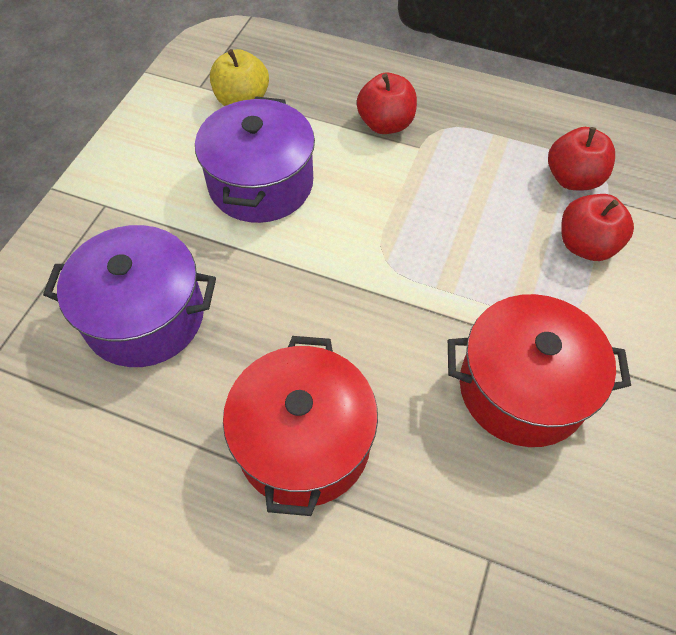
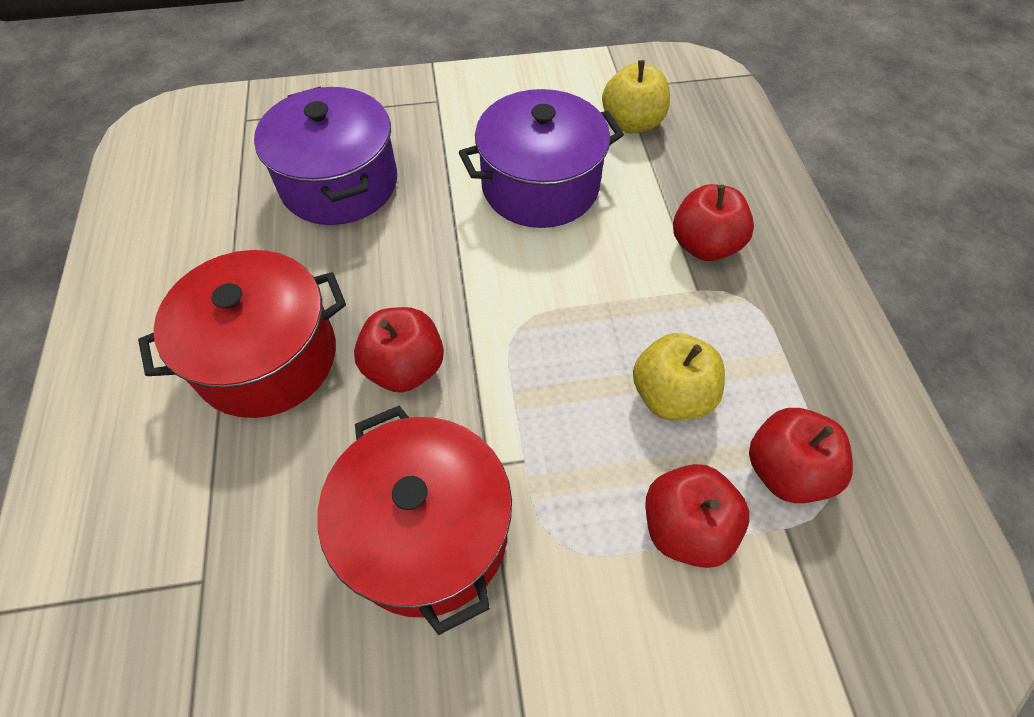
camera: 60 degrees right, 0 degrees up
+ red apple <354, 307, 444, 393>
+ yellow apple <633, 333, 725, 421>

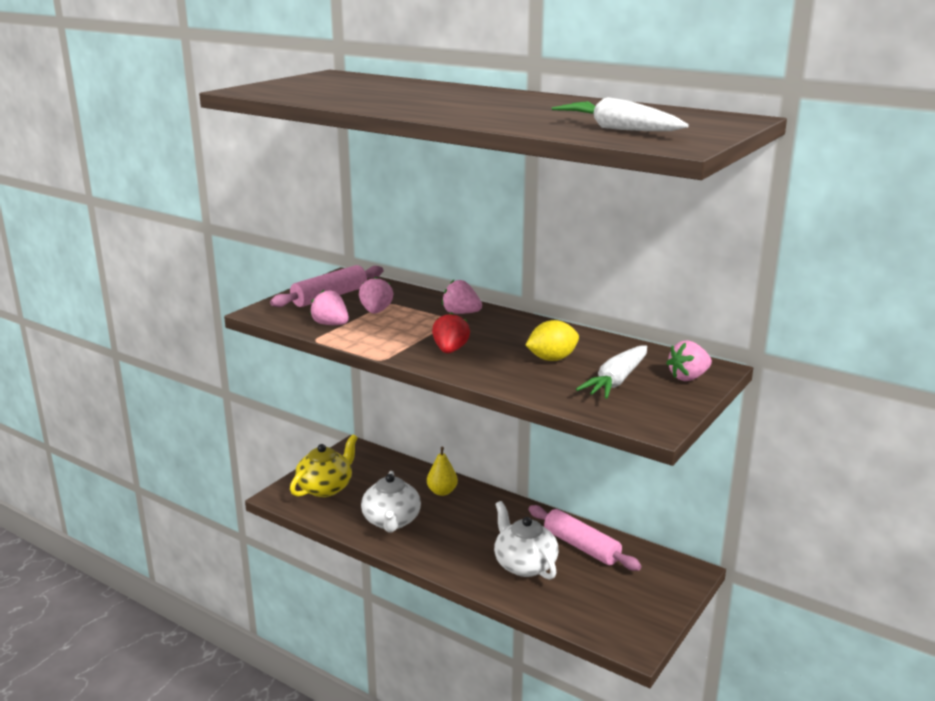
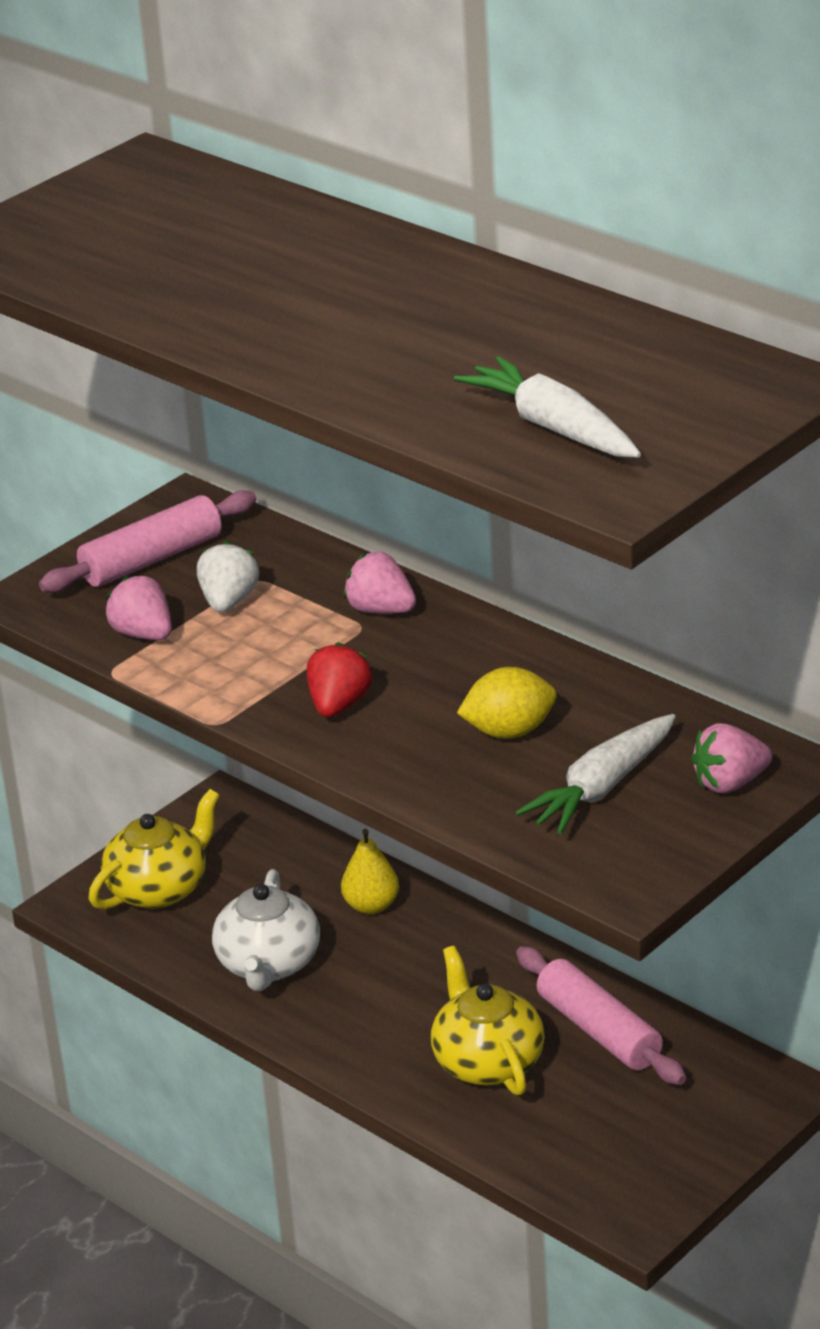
camera: 10 degrees right, 10 degrees up
~ pink strawberry <359, 277, 394, 314> to white strawberry <197, 541, 259, 612>
~ white teapot <494, 501, 558, 580> to yellow teapot <431, 946, 545, 1095>

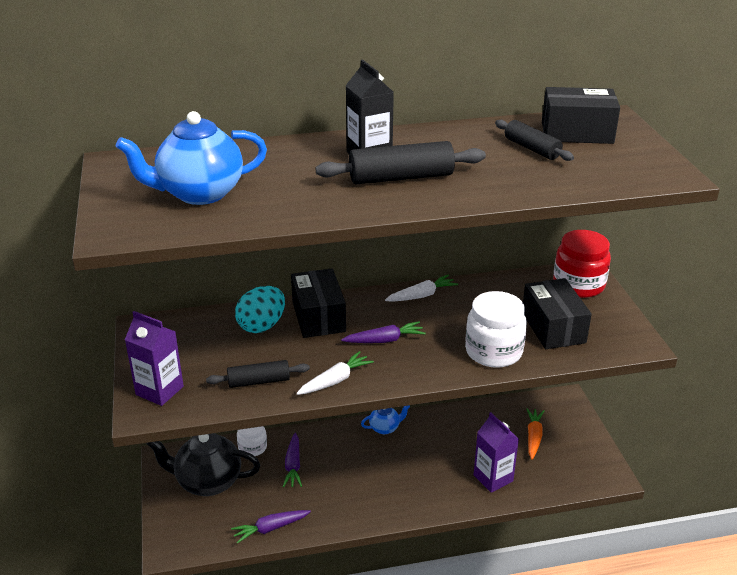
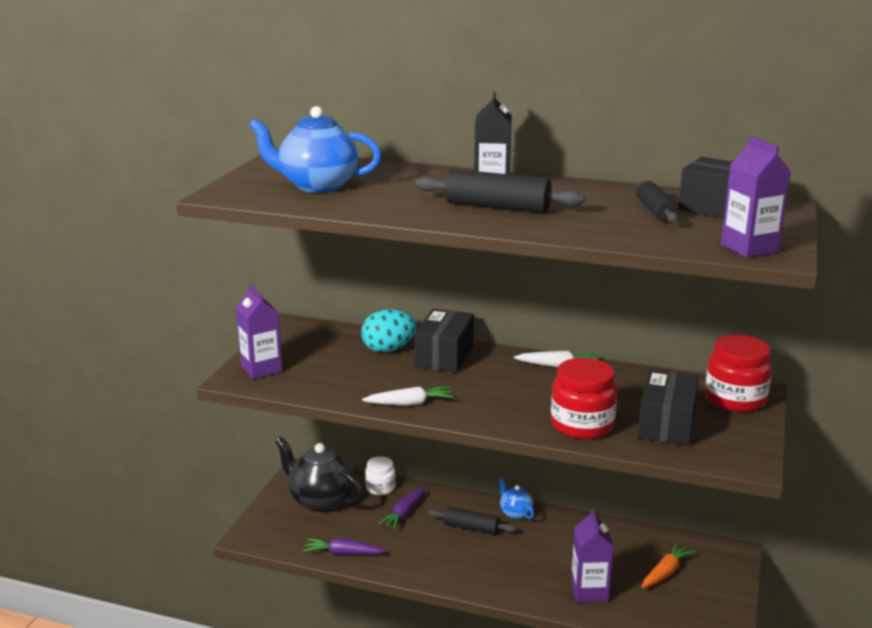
camera: 30 degrees right, 10 degrees down
~ black rolling pin <206, 360, 310, 388> to <428, 507, 516, 535>
- purple carrot <341, 321, 426, 343>
~ blue teapot <361, 405, 410, 434> = <499, 478, 534, 520> 135 degrees counterclockwise
~ white jar <465, 291, 527, 368> to red jar <551, 358, 617, 439>
+ purple carton <721, 136, 791, 258>

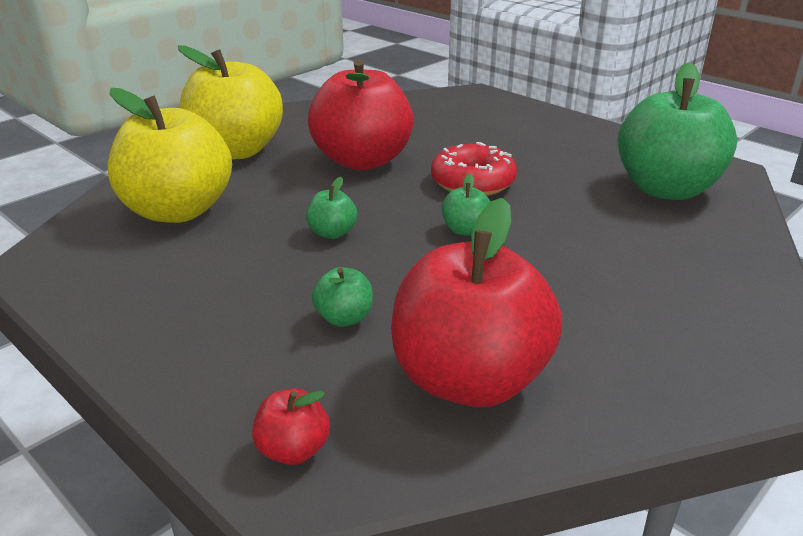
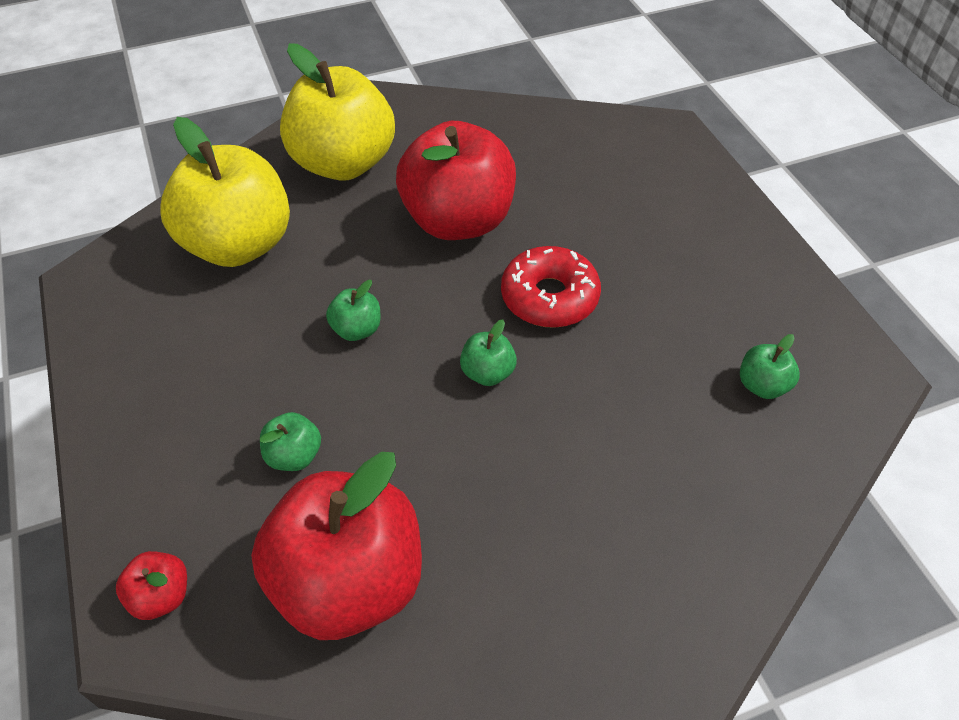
camera: 25 degrees right, 20 degrees up
~ green apple <618, 62, 737, 200> = <740, 334, 800, 399> x0.42

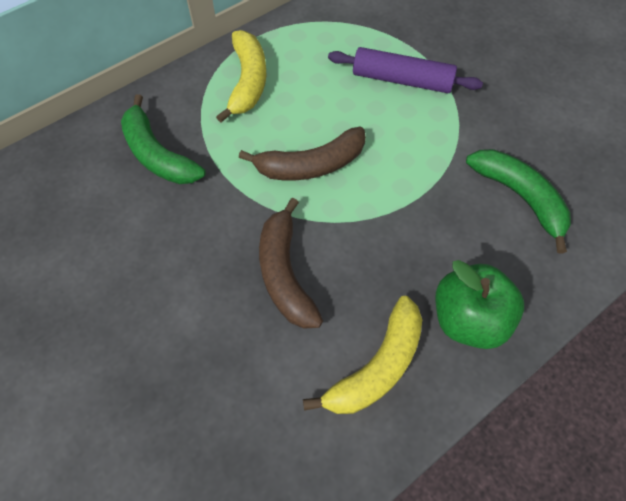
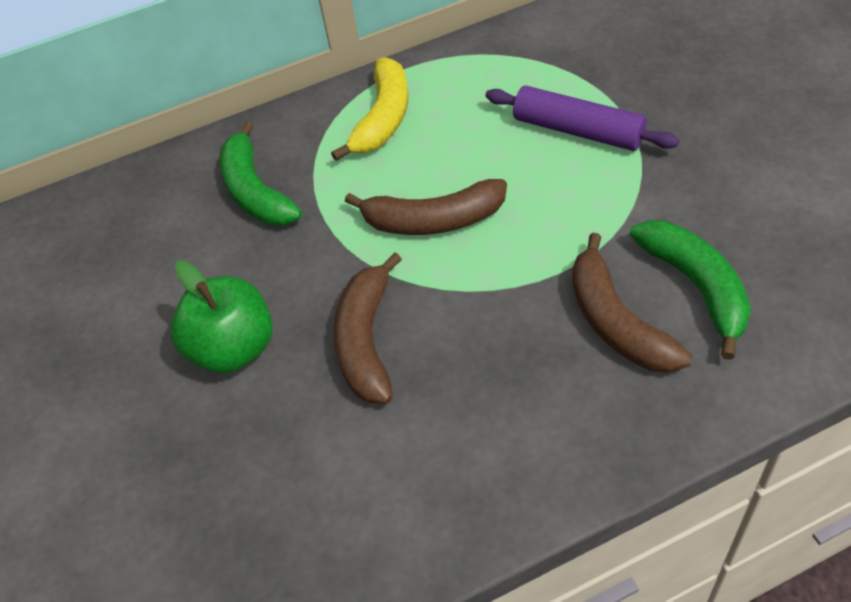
camera: 20 degrees right, 10 degrees down
- yellow banana <303, 296, 422, 414>
~ green apple <435, 260, 524, 349> to <170, 261, 273, 373>
+ brown banana <572, 233, 692, 373>

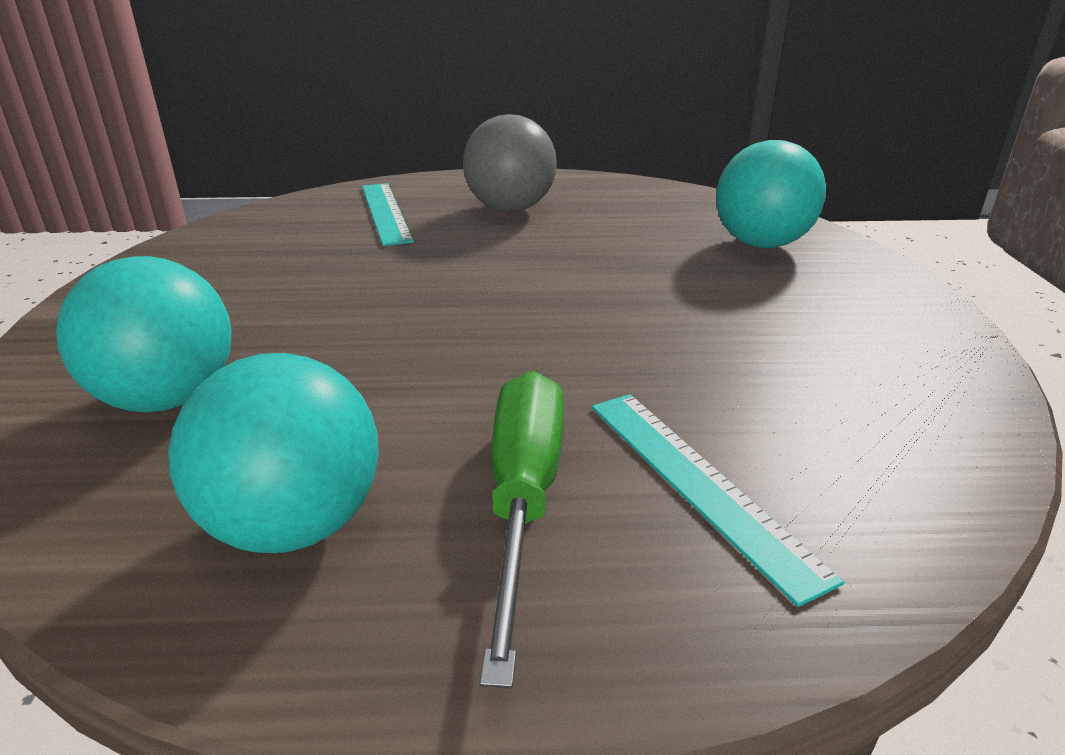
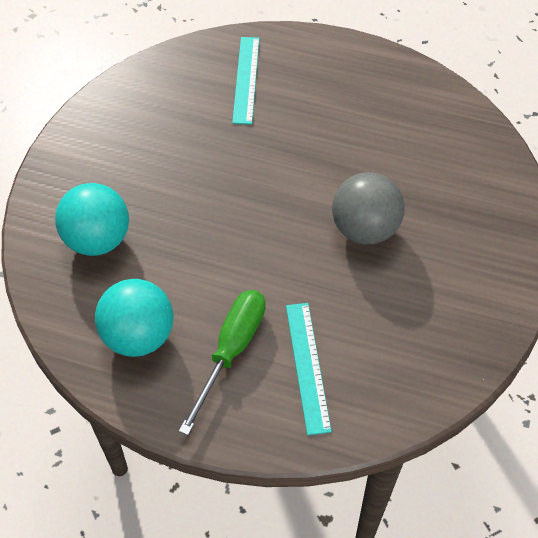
camera: 20 degrees right, 25 degrees up
~ grey ball <463, 114, 557, 212> to <332, 172, 405, 244>
- turquoise ball <716, 140, 826, 248>

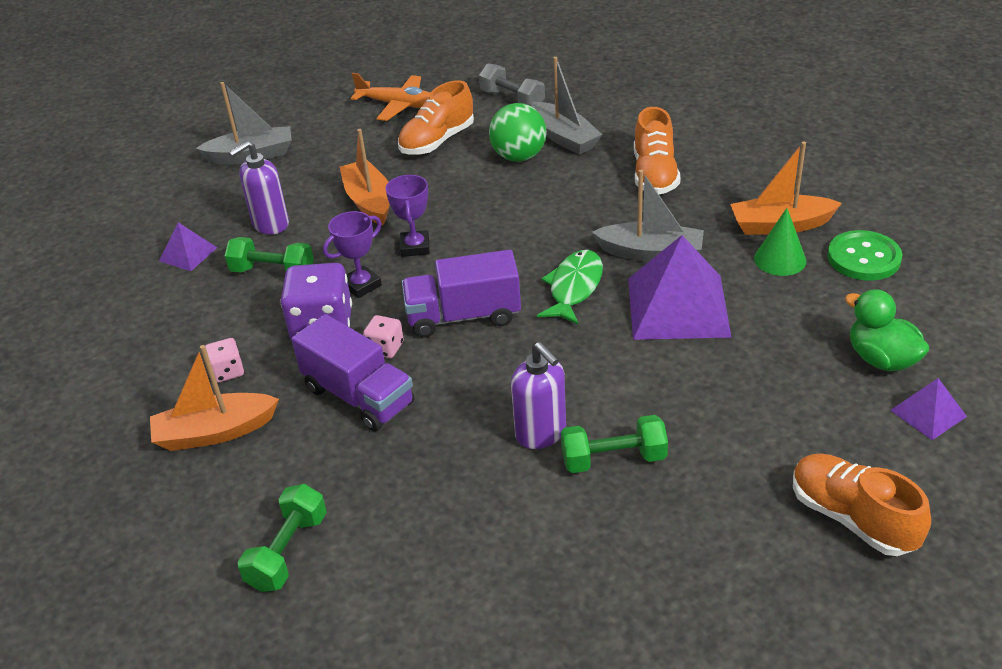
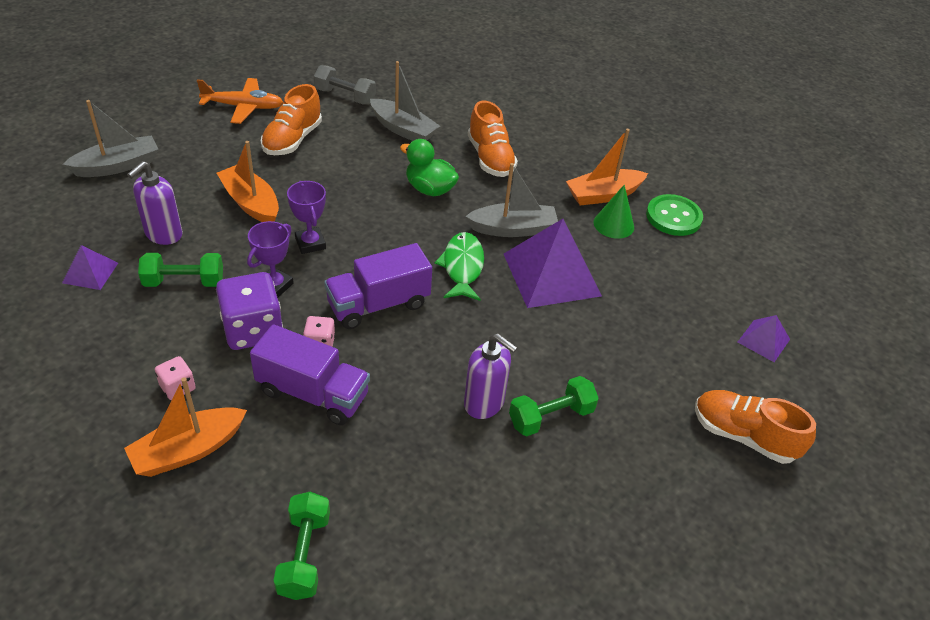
camera: 25 degrees left, 5 degrees up
- green ball <489, 103, 547, 162>
~ green duck <845, 289, 930, 372> to <400, 139, 459, 196>

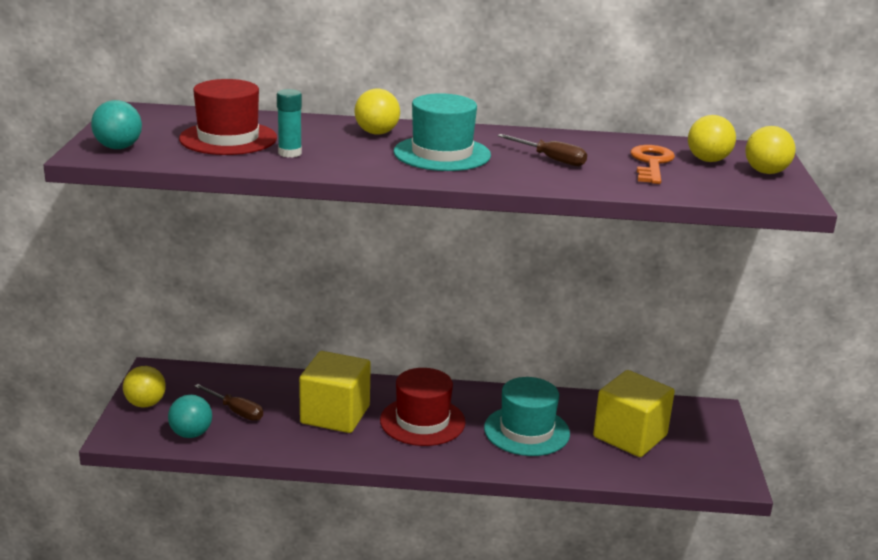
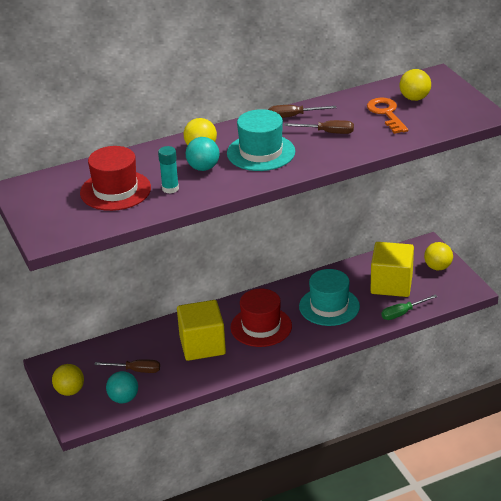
camera: 25 degrees left, 10 degrees up
~ turquoise ball <91, 100, 142, 149> to <186, 137, 220, 171>
~ yellow ball <745, 126, 795, 174> to <424, 242, 453, 271>
+ brown screwdriver <268, 105, 336, 118>
+ green screwdriver <381, 295, 437, 320>

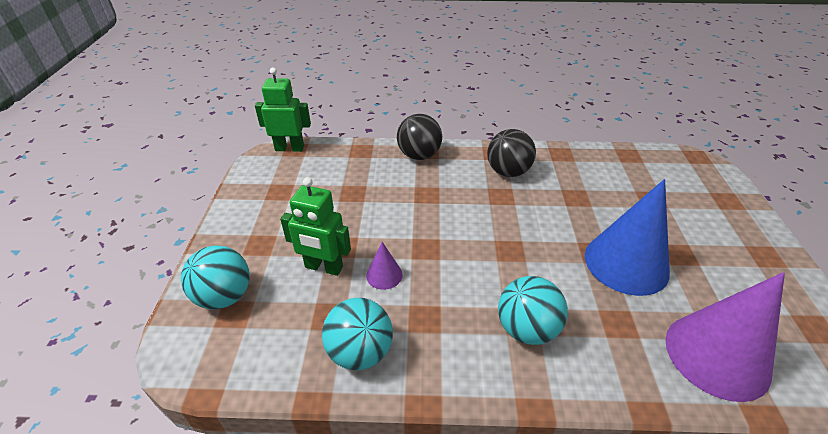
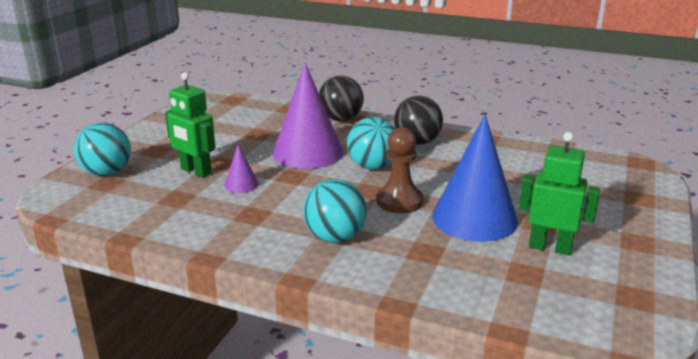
camera: 20 degrees right, 15 degrees down
~ green robot <255, 68, 311, 152> to <519, 132, 600, 255>
~ turquoise ball <322, 298, 393, 370> to <347, 117, 395, 170>
~ purple cone <665, 272, 785, 402> to <273, 63, 343, 169>
+ brown pawn <376, 127, 423, 213>

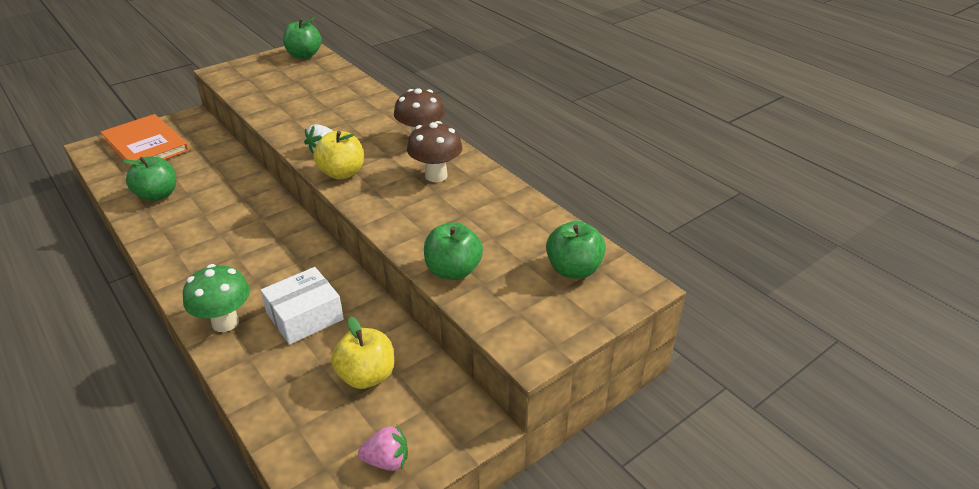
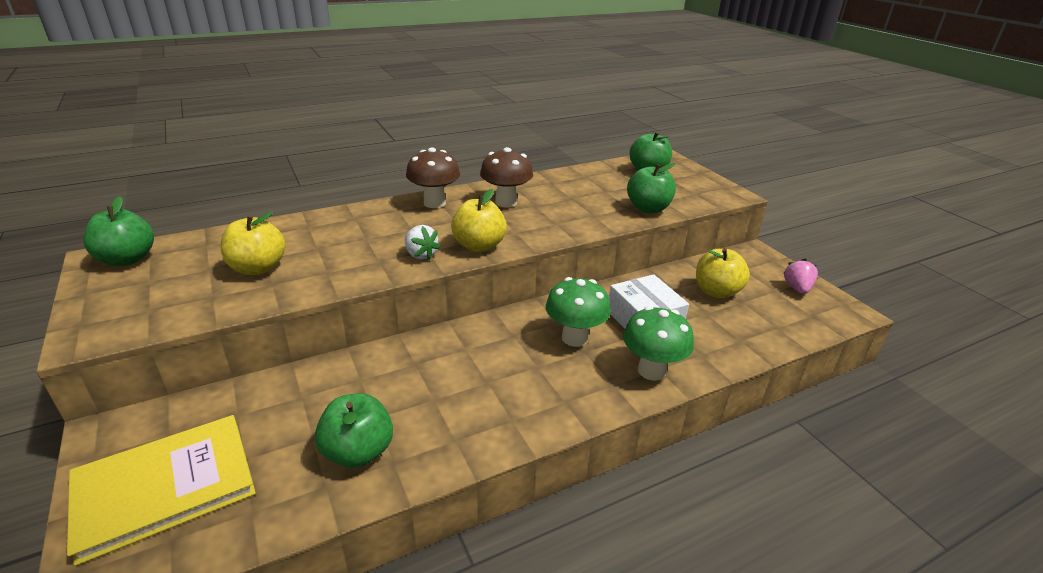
camera: 80 degrees left, 5 degrees down
~ orange book <101, 114, 189, 167> to yellow book <67, 415, 256, 566>
+ yellow apple <221, 212, 285, 275>
+ green mushroom <546, 277, 611, 347>

